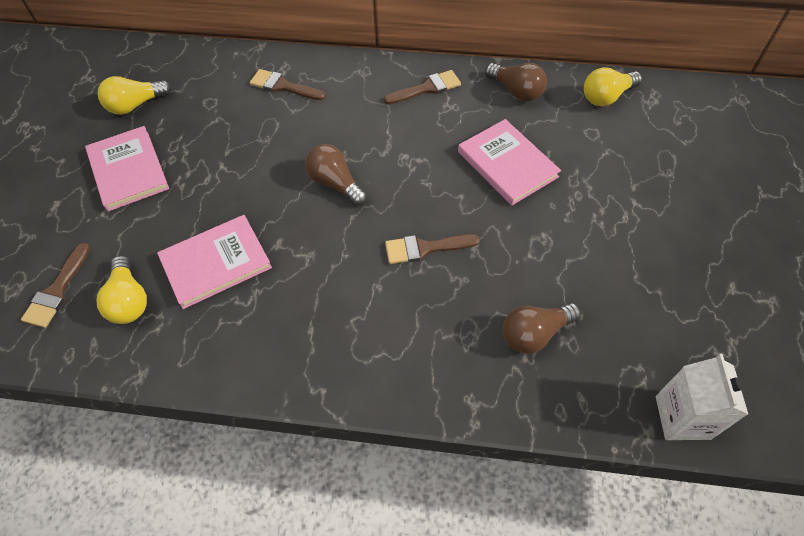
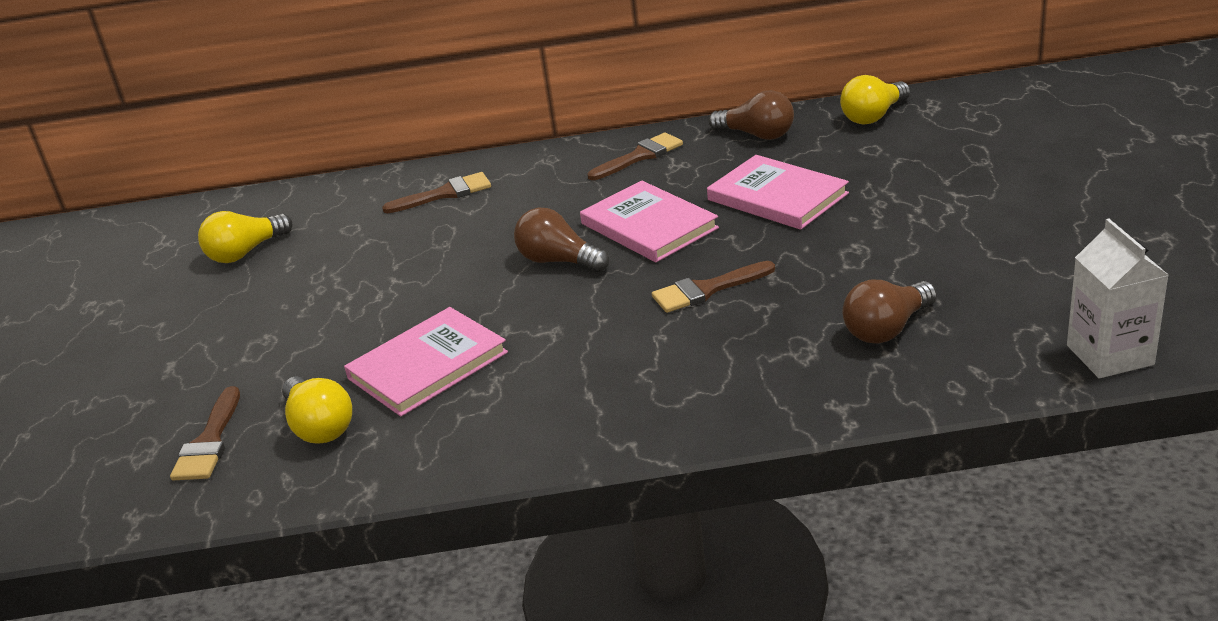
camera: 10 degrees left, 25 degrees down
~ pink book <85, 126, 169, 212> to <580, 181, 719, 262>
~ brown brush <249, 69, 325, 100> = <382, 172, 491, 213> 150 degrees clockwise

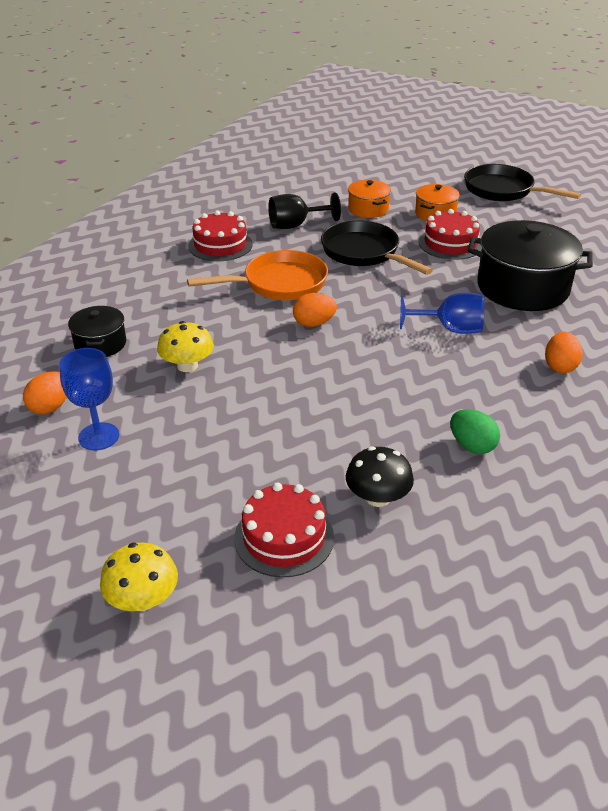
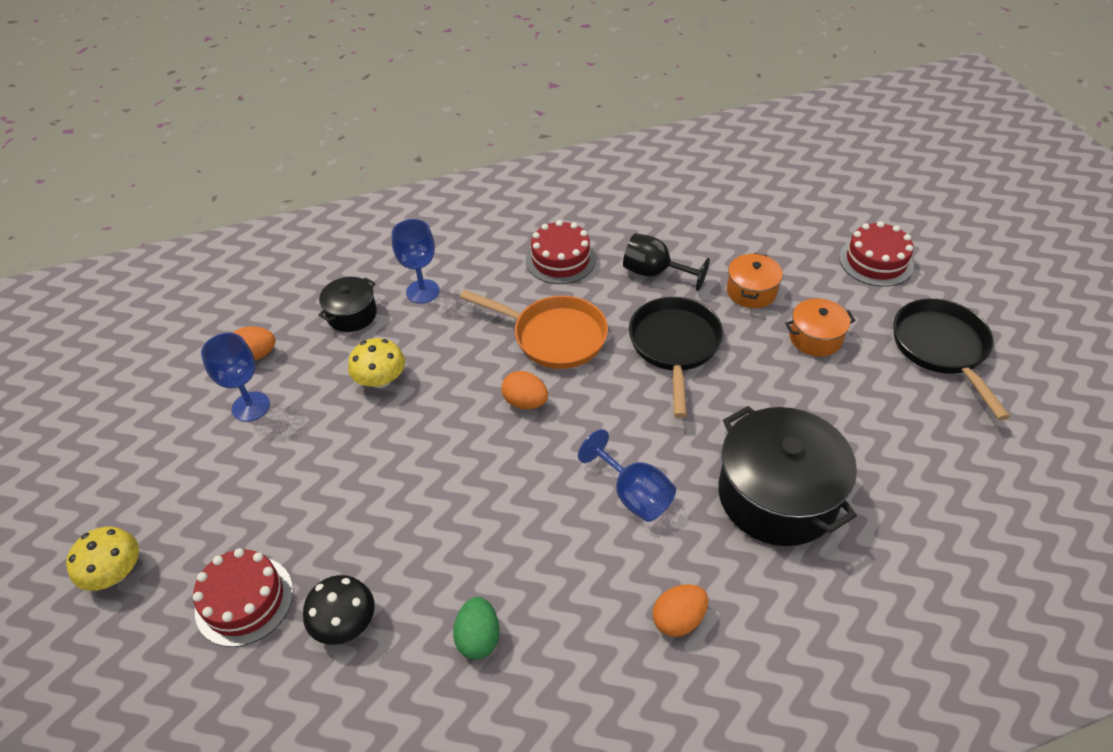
camera: 45 degrees right, 10 degrees up
~ red cake <419, 209, 482, 260> to <839, 221, 914, 287>
+ blue goblet <392, 219, 440, 304>

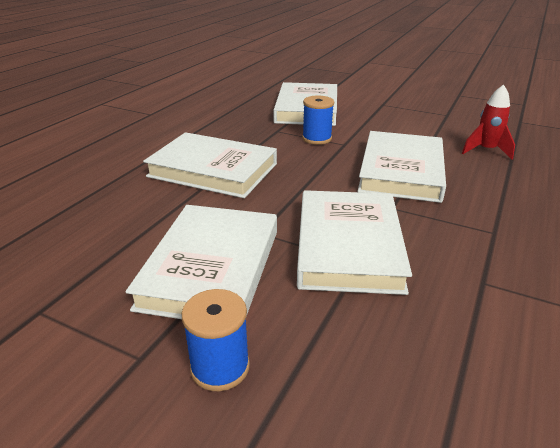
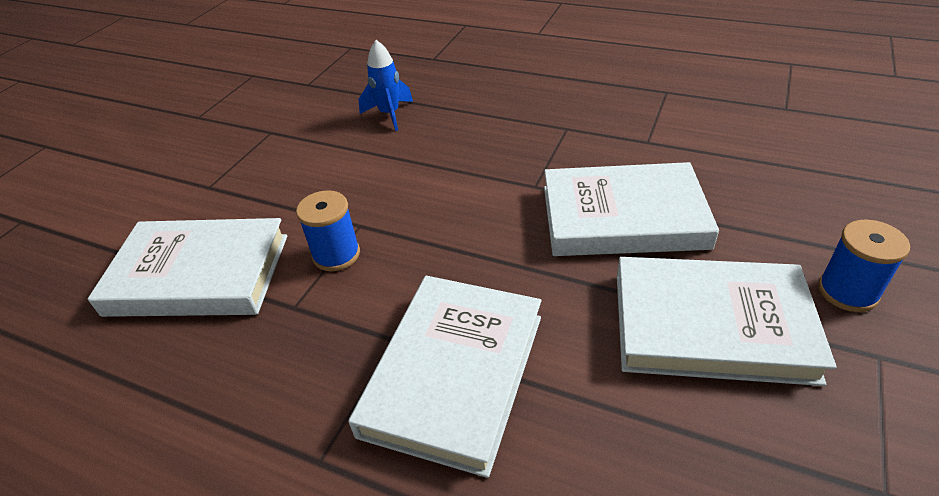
camera: 90 degrees left, 10 degrees up
- white book <357, 131, 446, 203>
~ red rocket <462, 84, 515, 160> to blue rocket <359, 40, 413, 131>

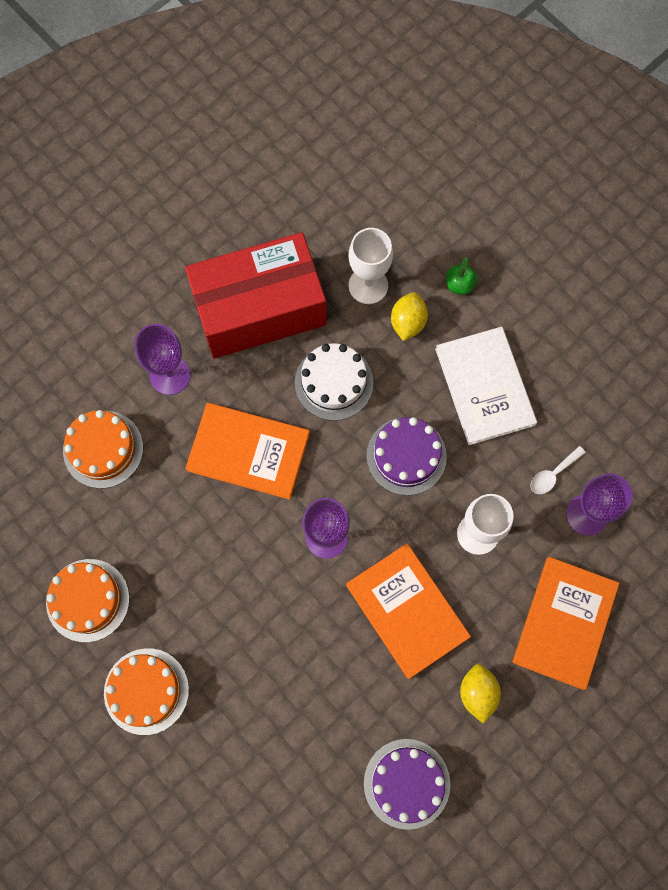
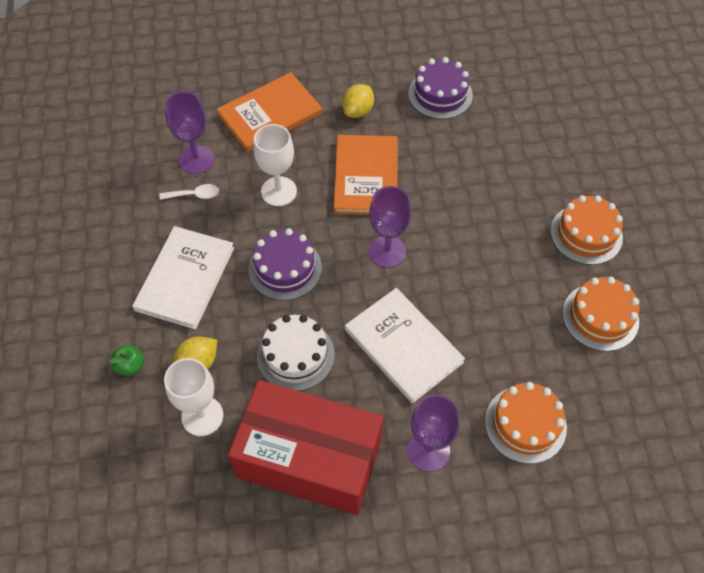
camera: 145 degrees left, 15 degrees down
~ orange book <185, 403, 310, 500> to white book <345, 288, 465, 403>

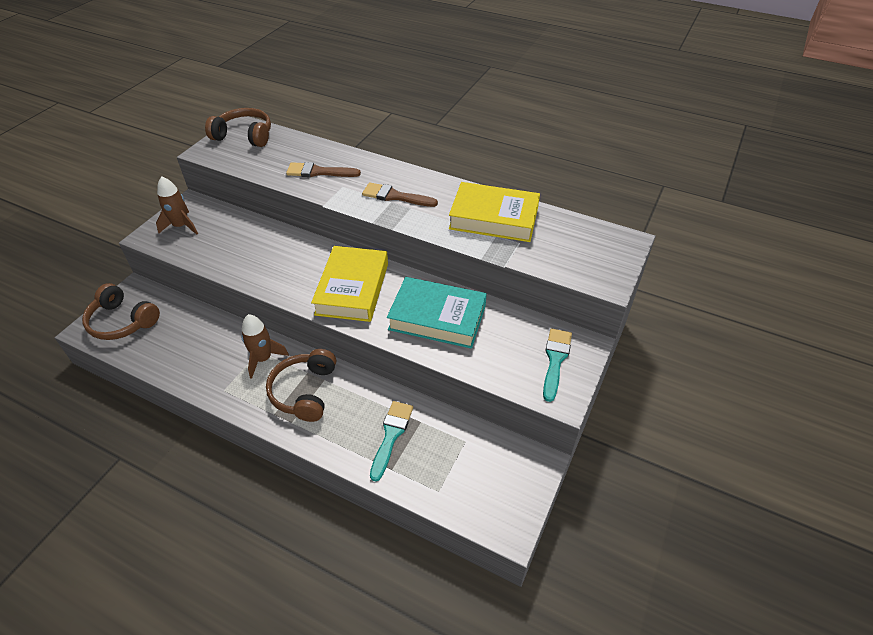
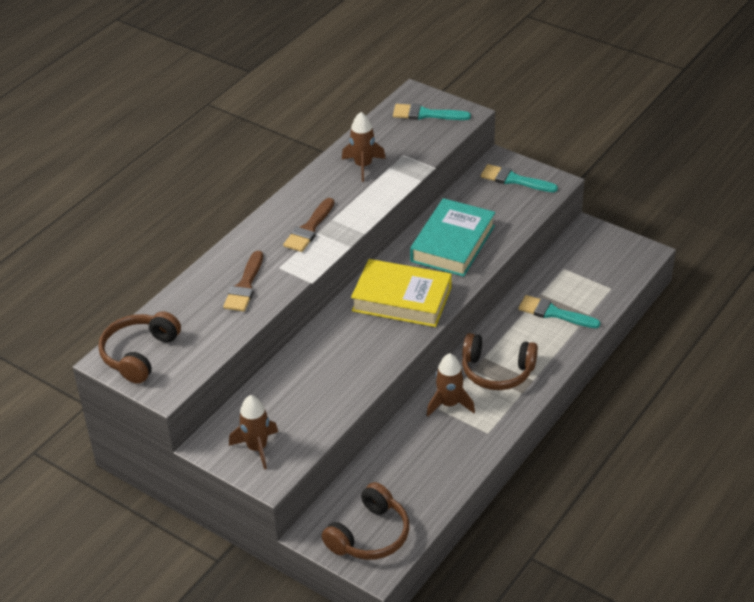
camera: 80 degrees left, 5 degrees down
~ yellow book <449, 182, 540, 242> to brown rocket <342, 112, 386, 182>
+ turquoise brush <393, 104, 471, 120>

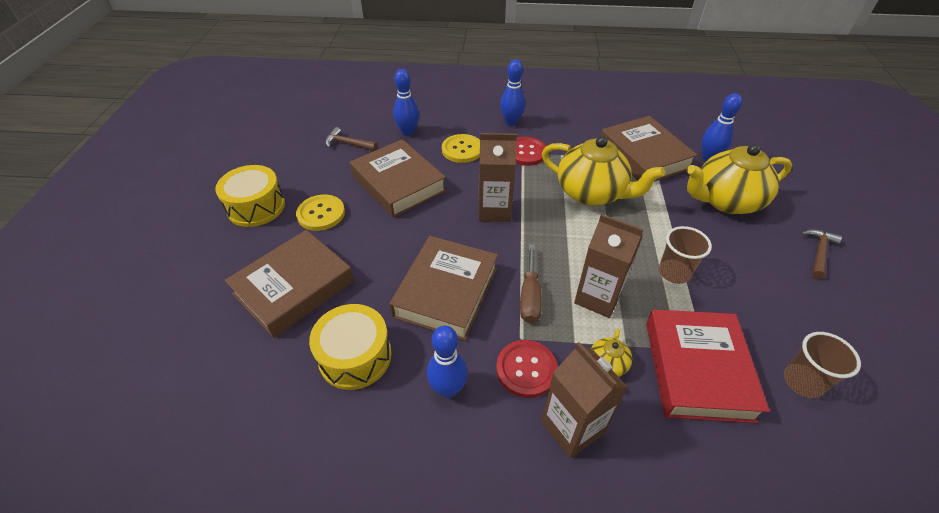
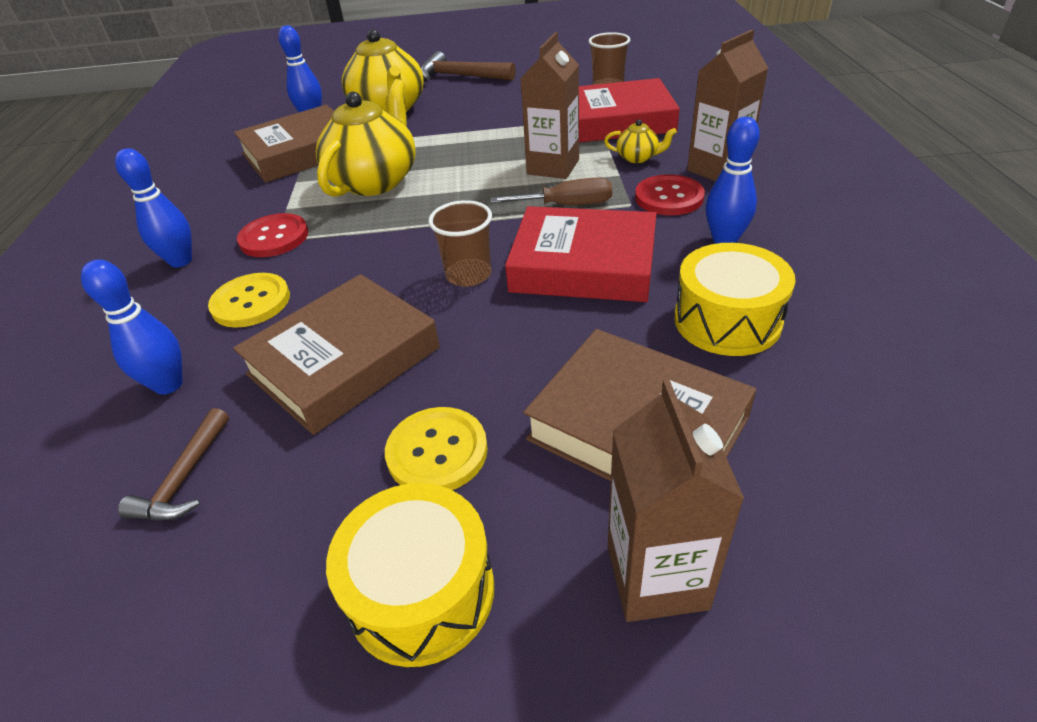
camera: 95 degrees left, 5 degrees down
~ brown book <389, 236, 498, 341> to red book <505, 206, 657, 302>
~ brown carton <478, 133, 517, 222> to <608, 379, 744, 622>
~ brown cup <659, 226, 712, 284> to <428, 200, 492, 287>
~ brown hammer <801, 229, 842, 279> = <421, 51, 516, 81> x1.59

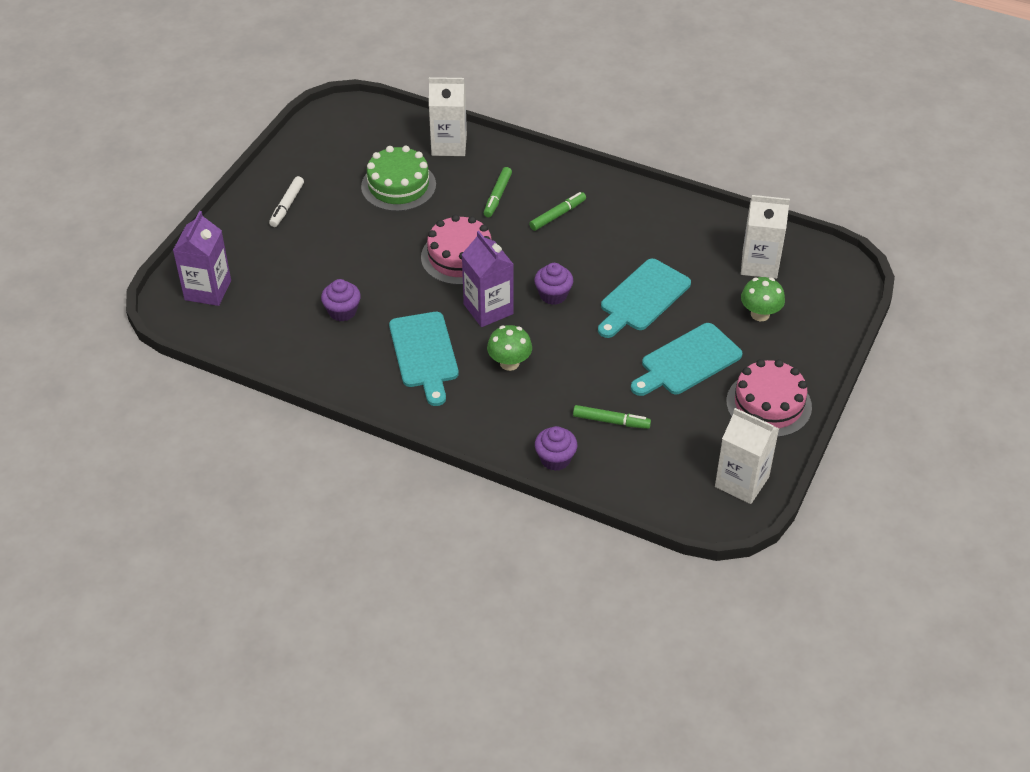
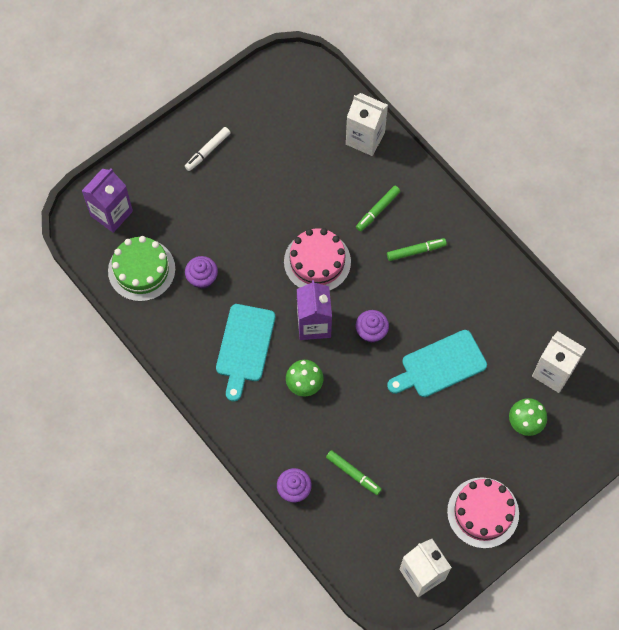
camera: 25 degrees right, 20 degrees up
~ green cake <361, 146, 436, 212> to <108, 236, 175, 302>
- turquoise cutting board <631, 323, 742, 396>

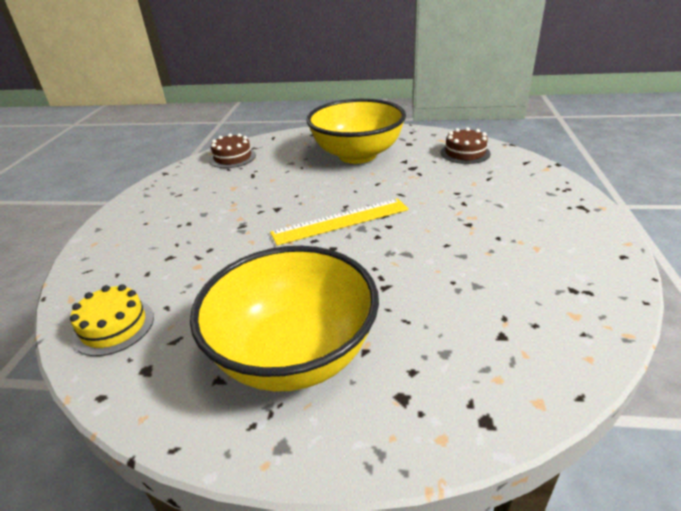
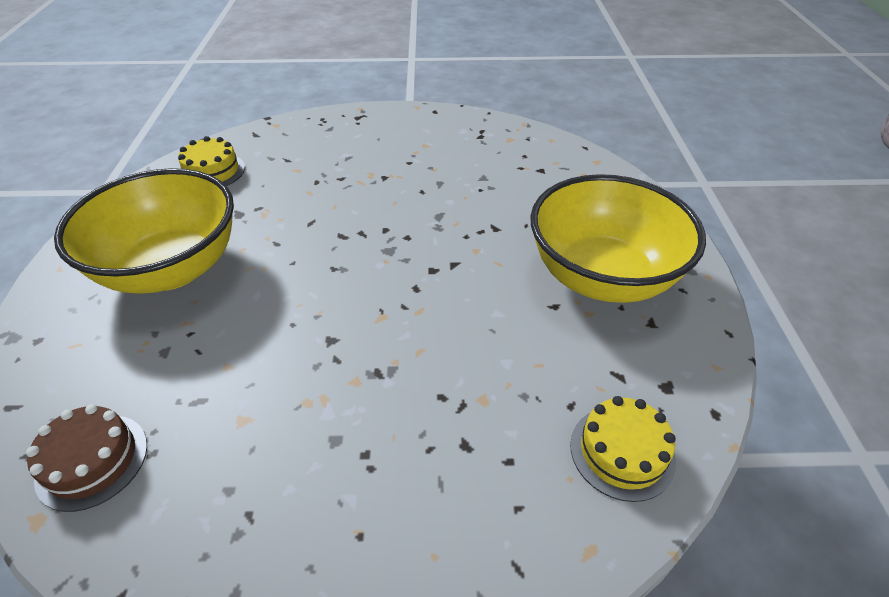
camera: 100 degrees left, 10 degrees up
- yellow ruler <270, 198, 409, 246>
~ brown cake <441, 127, 491, 164> to yellow cake <178, 136, 245, 186>

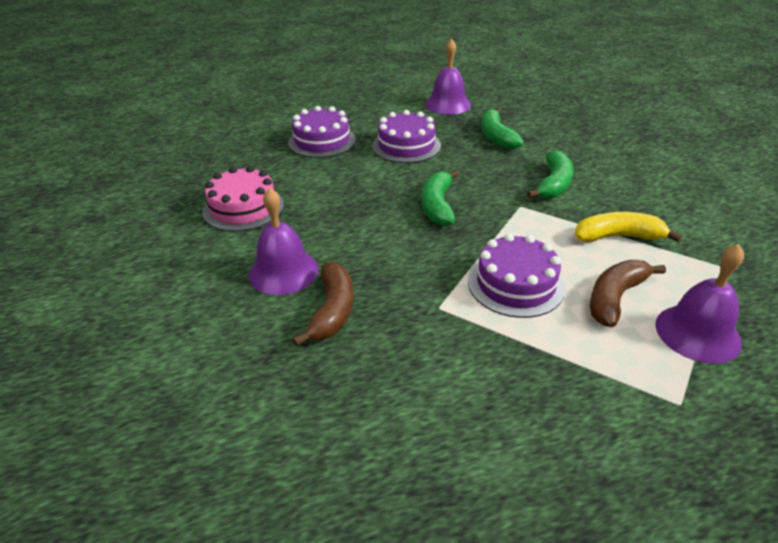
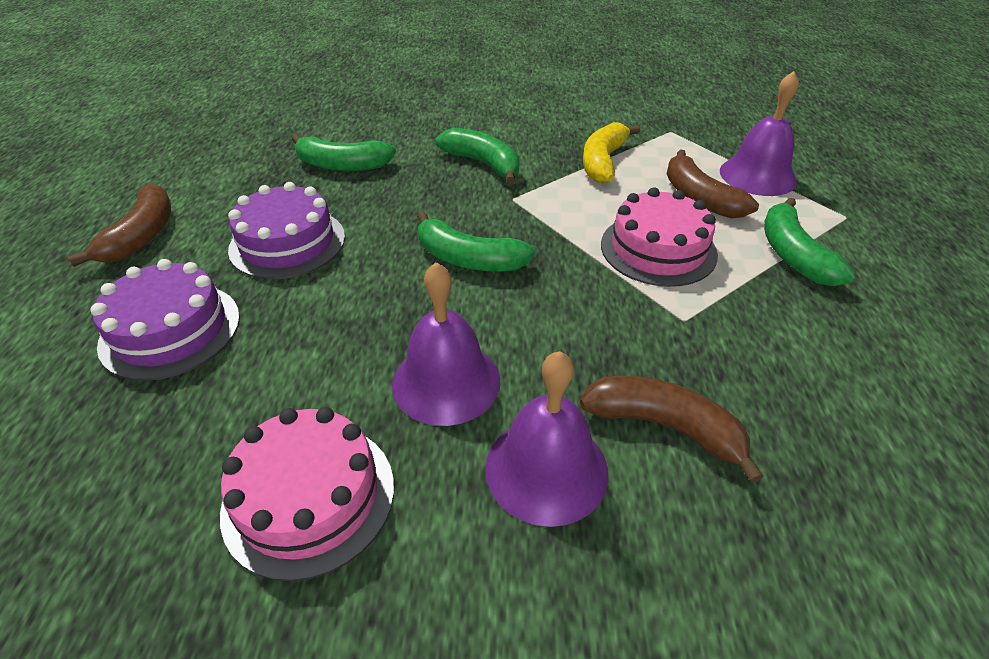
camera: 70 degrees left, 5 degrees up
~ purple bell <425, 39, 471, 115> to <392, 262, 500, 426>
~ purple cake <468, 233, 566, 318> to pink cake <601, 187, 718, 287>
+ brown banana <68, 183, 171, 267>
+ green banana <764, 198, 855, 286>

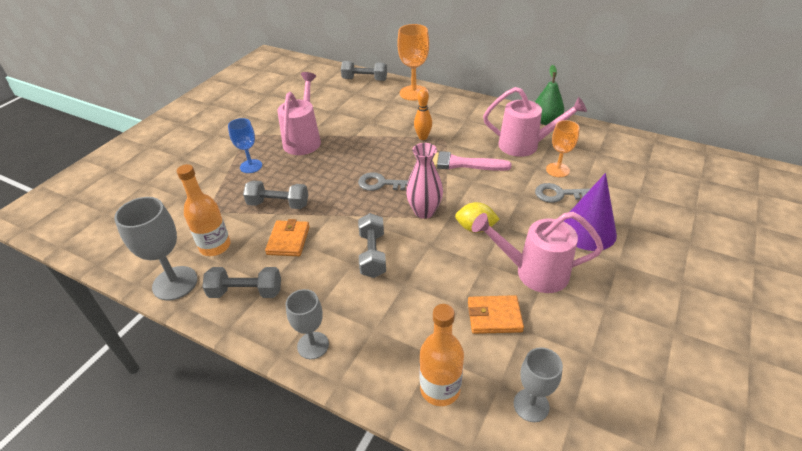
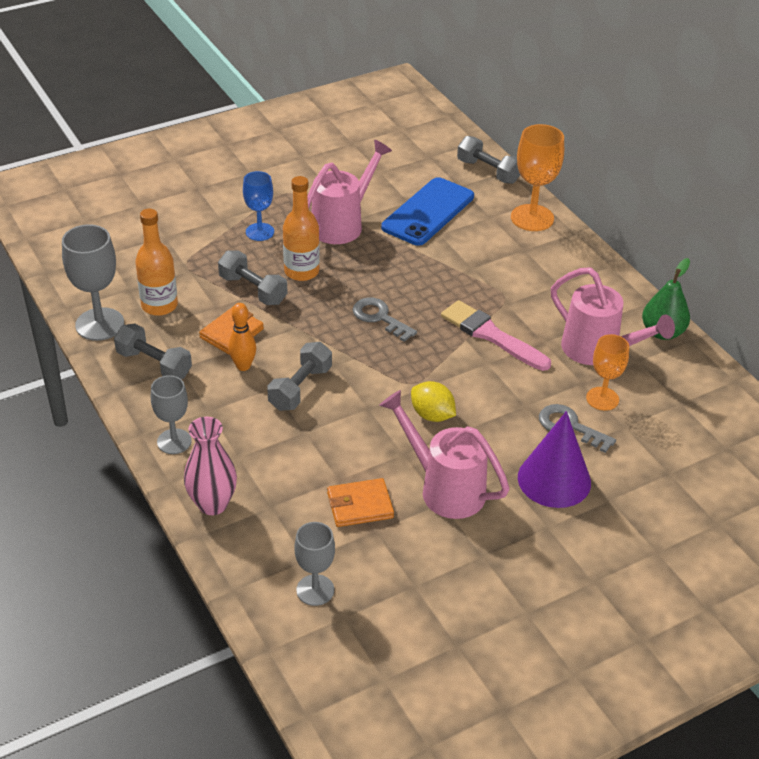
camera: 30 degrees right, 0 degrees up
~ pink vase <406, 143, 443, 219> to <184, 417, 237, 515>
~ orange bowling pin <414, 89, 432, 140> to <228, 303, 256, 371>
~ orange bottle <420, 304, 464, 406> to <283, 176, 320, 281>
~ orange wallet <468, 295, 524, 334> = <327, 478, 394, 527> 45 degrees counterclockwise
+ blue phone <381, 177, 474, 246>

